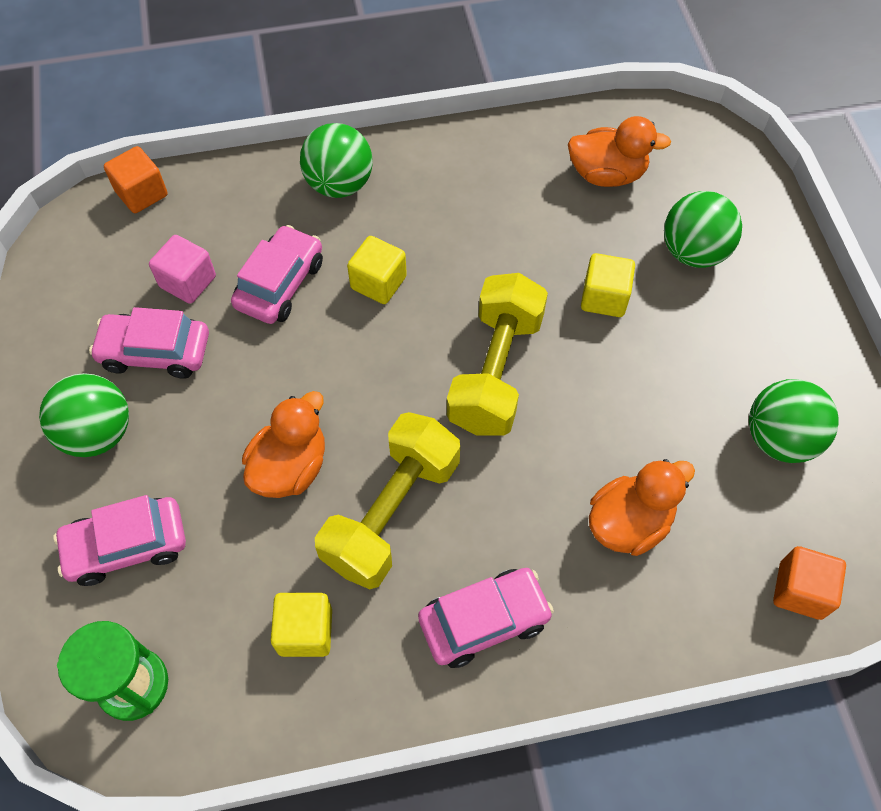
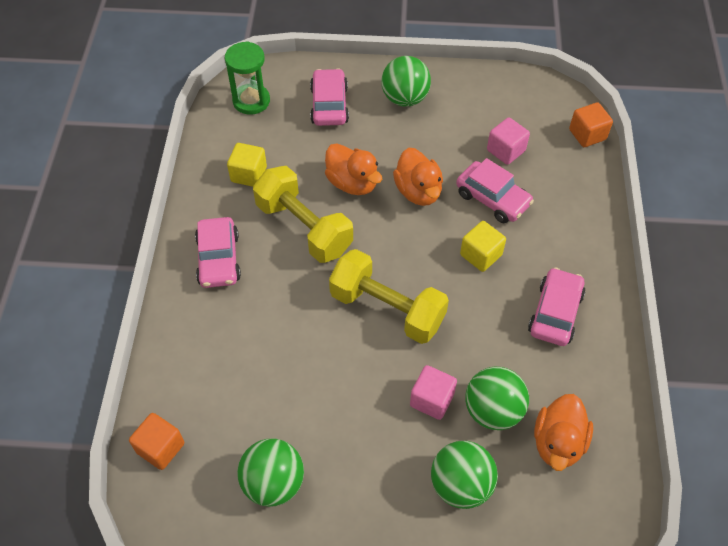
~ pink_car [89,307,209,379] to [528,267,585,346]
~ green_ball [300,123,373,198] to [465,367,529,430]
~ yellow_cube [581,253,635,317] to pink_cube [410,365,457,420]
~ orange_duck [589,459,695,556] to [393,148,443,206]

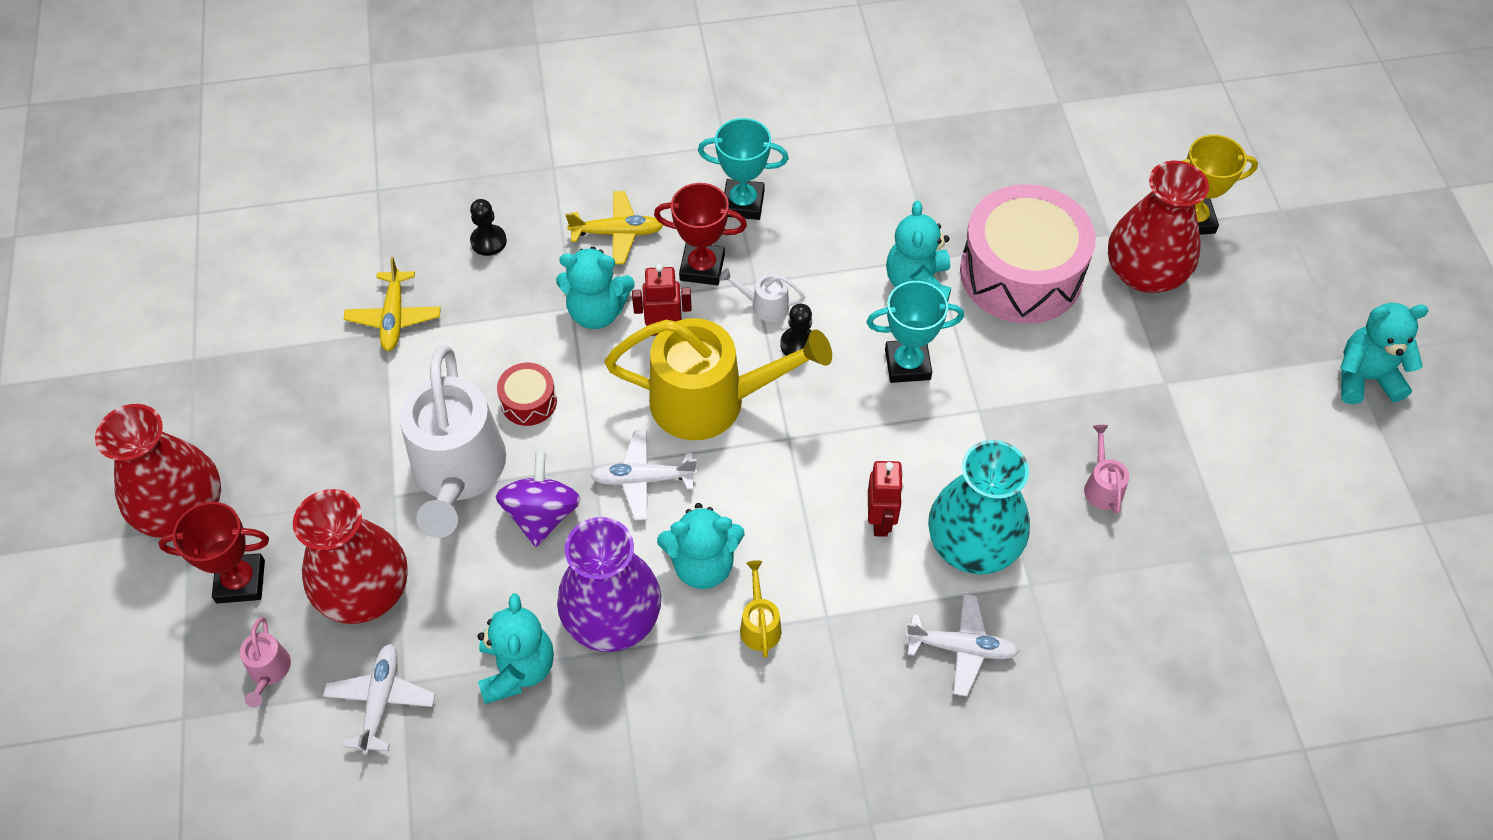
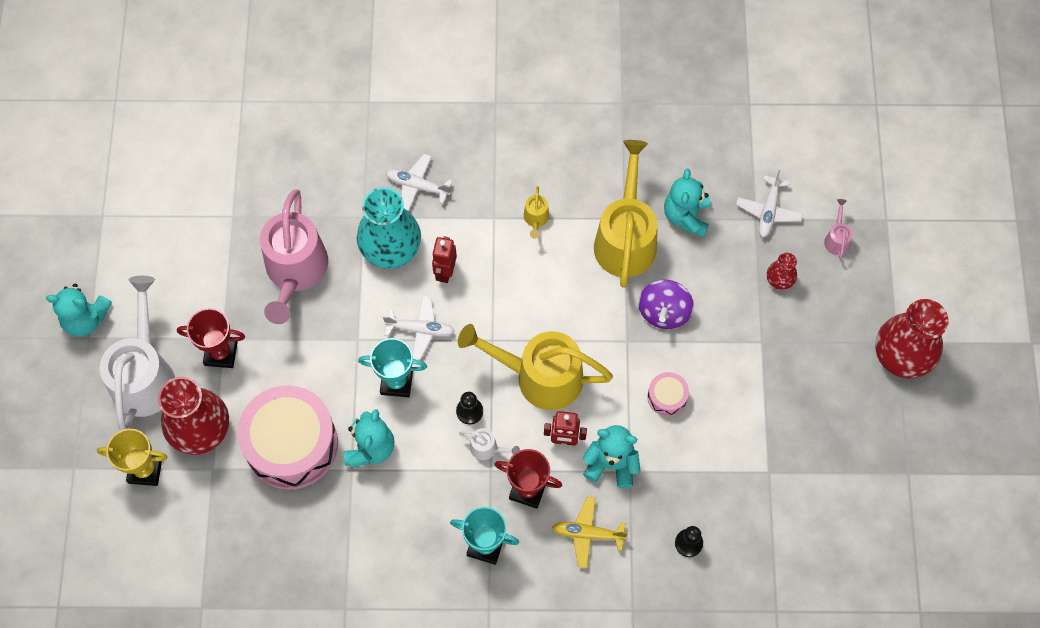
~ red_trophy [158,502,269,603] to [177,308,245,368]
~ red_vase [293,489,408,624] = [767,253,797,290] x0.47
- yellow_plane [344,257,441,351]
~ white_watering_can [399,345,506,538] to [99,276,175,430]
~ red_drum [497,363,557,426] to pink_drum [647,372,689,416]
~ purple_vase [557,517,661,652] to yellow_watering_can [594,140,658,288]
~ white_plane [591,430,697,520] to [383,295,454,360]
- turquoise_teddy_bear [657,503,745,589]
~ pink_watering_can [1084,425,1129,514] = [260,189,328,324] x2.44

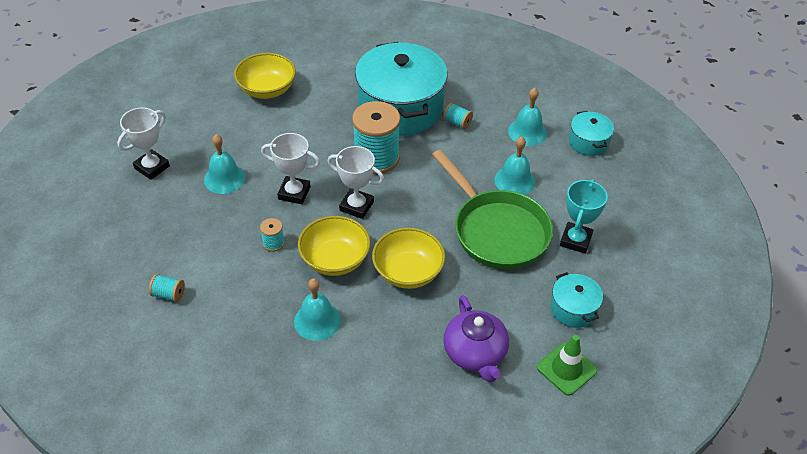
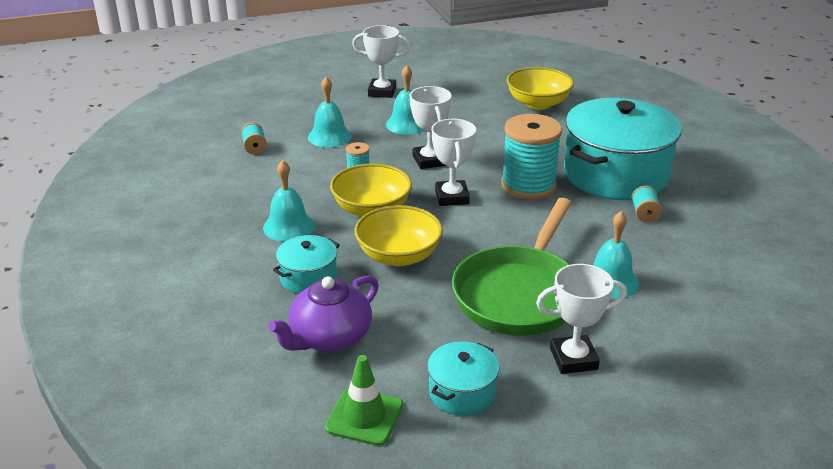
~ turquoise_bell [508,88,547,146] to [308,77,352,147]
~ turquoise_trophy [560,179,608,254] to white_trophy [536,264,627,374]
~ turquoise_pot [569,111,614,156] to [273,235,340,294]

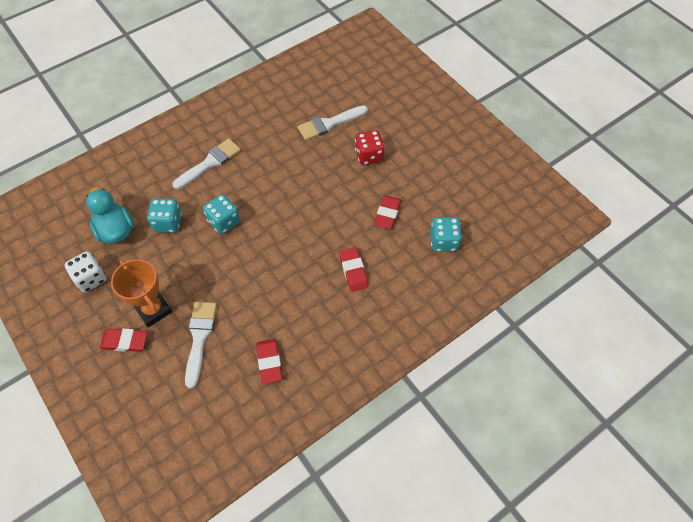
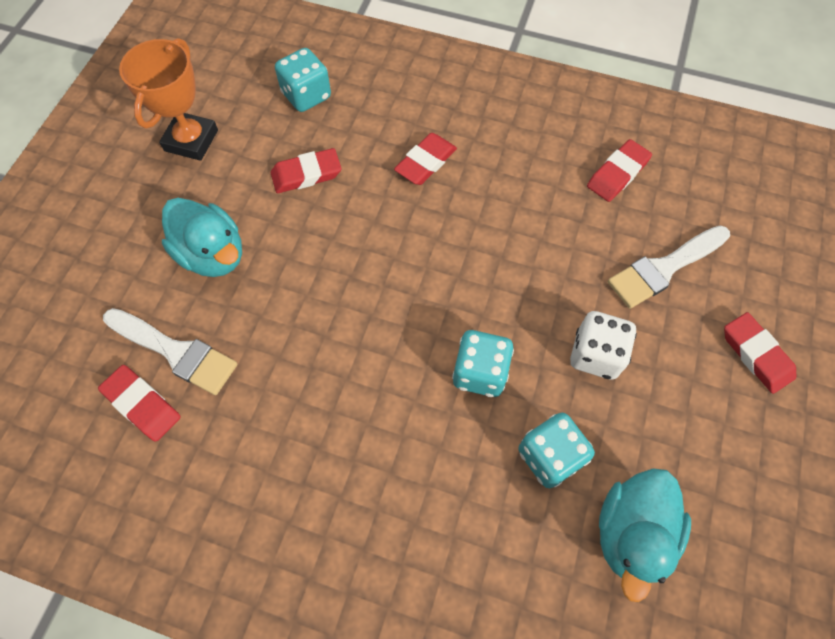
~ white_dice [65,251,106,293] to [570,311,637,380]
~ orange_trophy [111,259,172,327] to [119,38,218,161]
- white_brush [172,138,241,189]
~ red_dice [355,130,385,165] to turquoise_duck [162,198,242,277]
+ red_eraser [98,365,181,442]

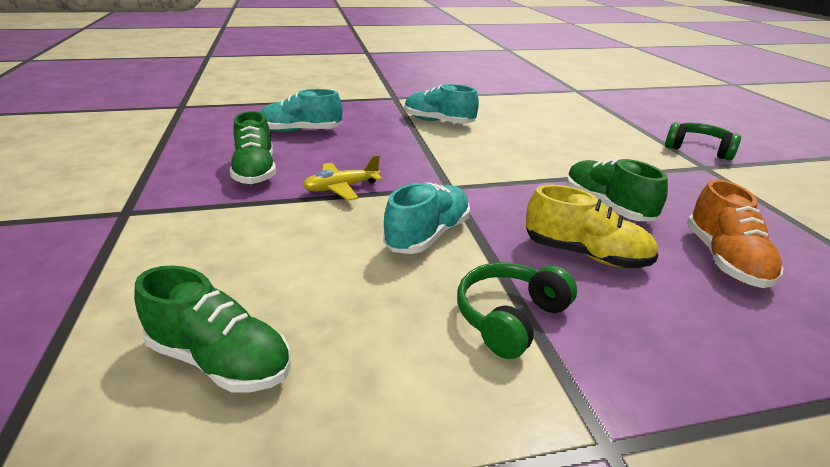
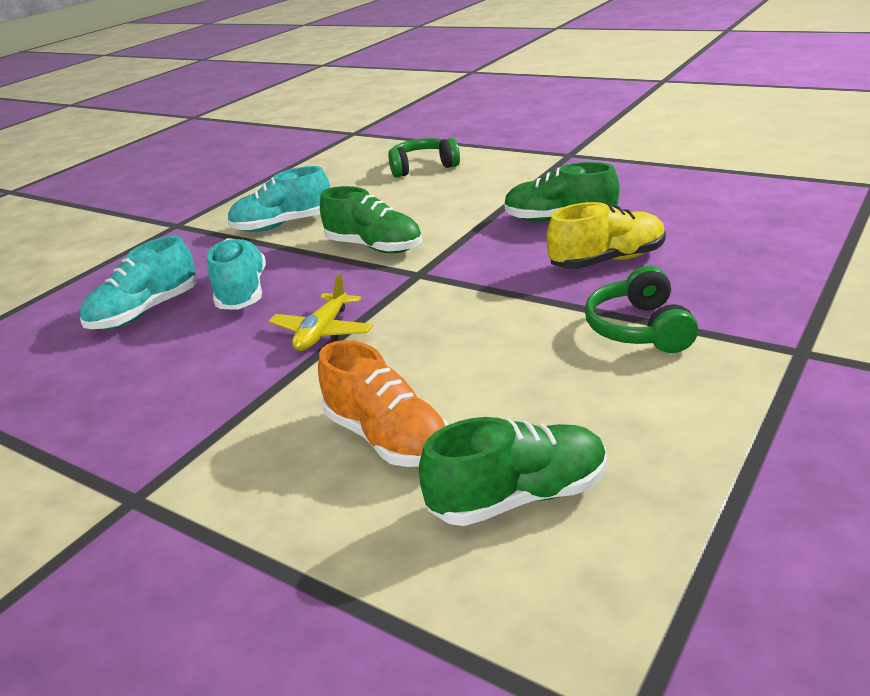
~ green_shoe [230,111,276,185] to [320,186,422,253]
~ turquoise_shoe [383,182,470,254] to [207,238,266,310]
~ green_headphones [665,122,741,161] to [388,138,460,178]
~ orange_shoe [687,179,783,288] to [318,340,448,467]

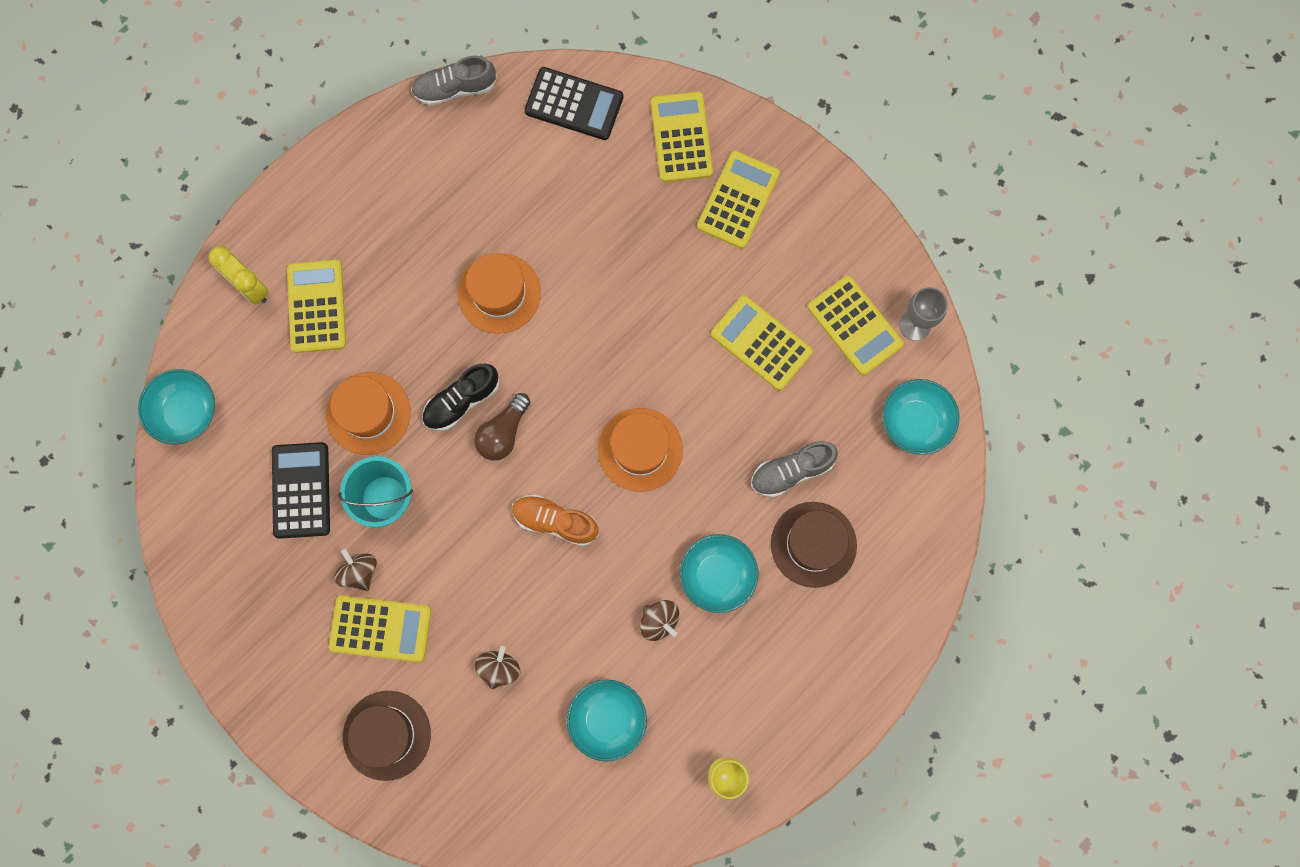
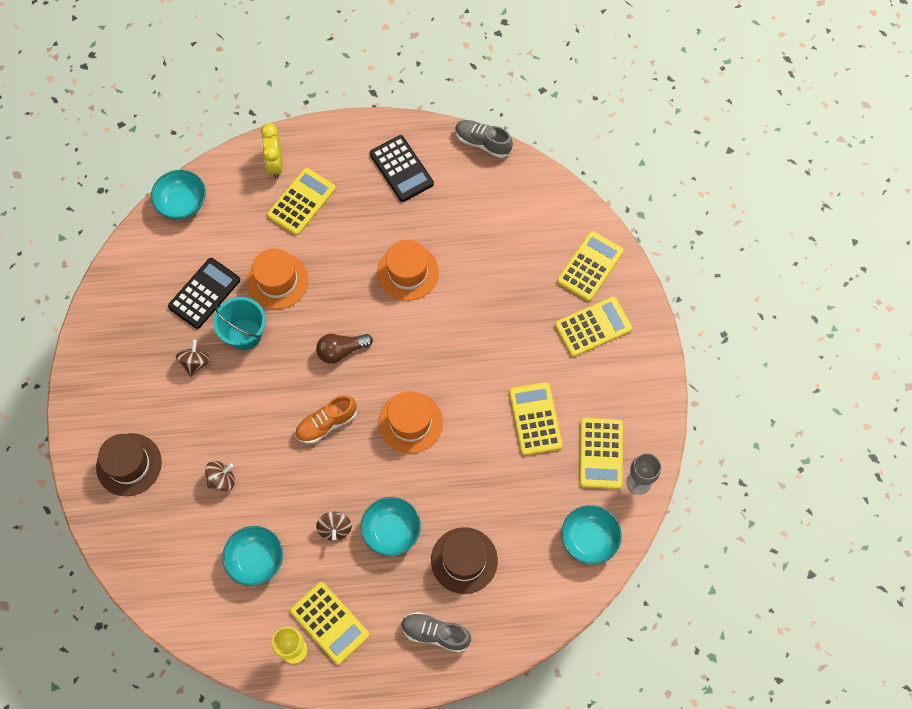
~ yellow_calculator [329,595,431,662] to [290,582,370,665]
- black_shoe [422,363,500,431]
~ orange_shoe [512,494,599,546] = [295,395,357,444] 90 degrees counterclockwise
~ black_calculator [525,67,623,140] to [370,135,434,202]
~ grey_shoe [751,441,838,498] to [401,612,471,653]

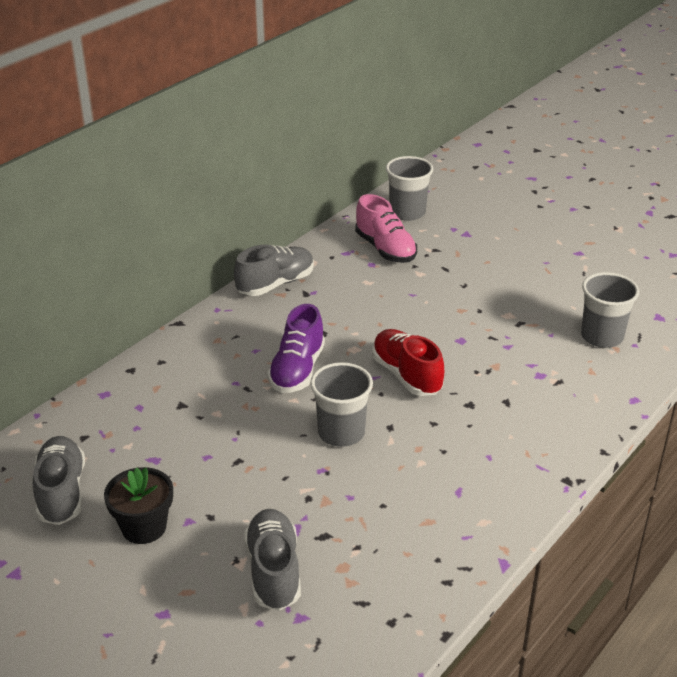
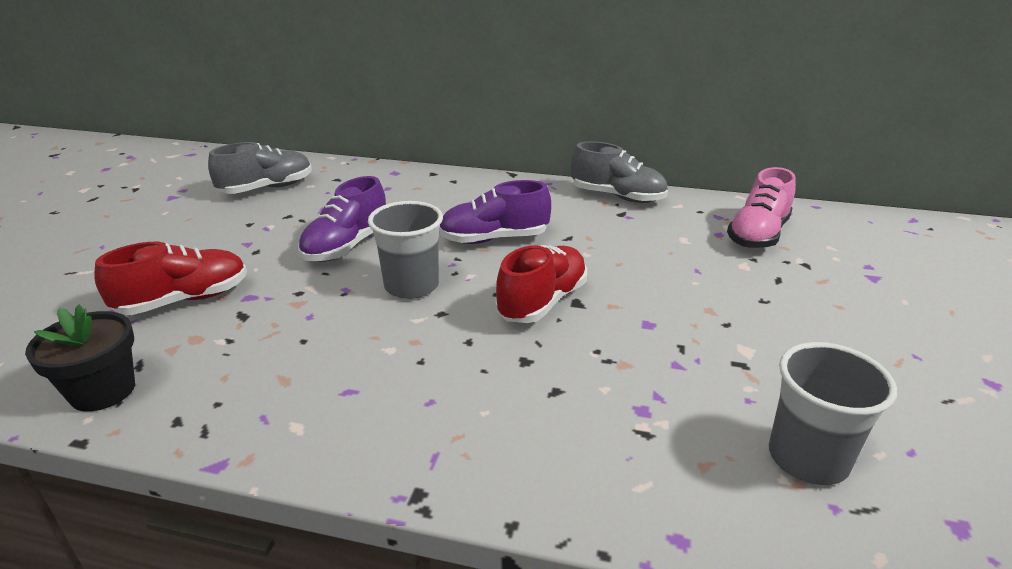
~ black_flower_pot [104,467,173,544] to [25,305,135,412]
~ grey_shoe [244,509,301,611] to red_shoe [94,242,247,315]
- grey_cup [386,156,433,221]
+ purple_shoe [298,176,386,262]

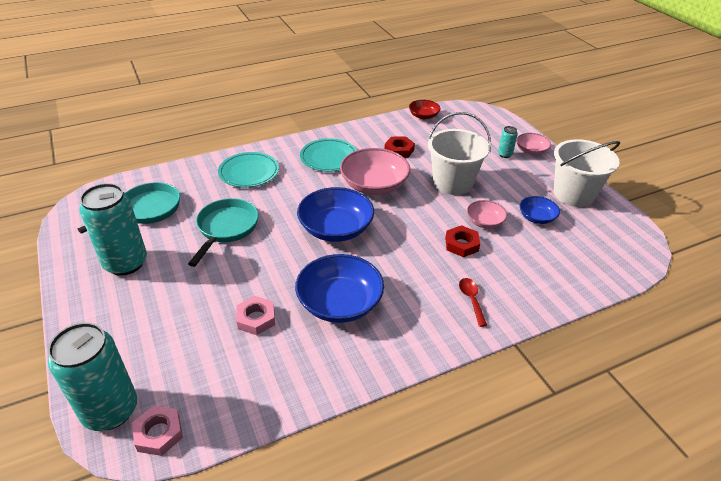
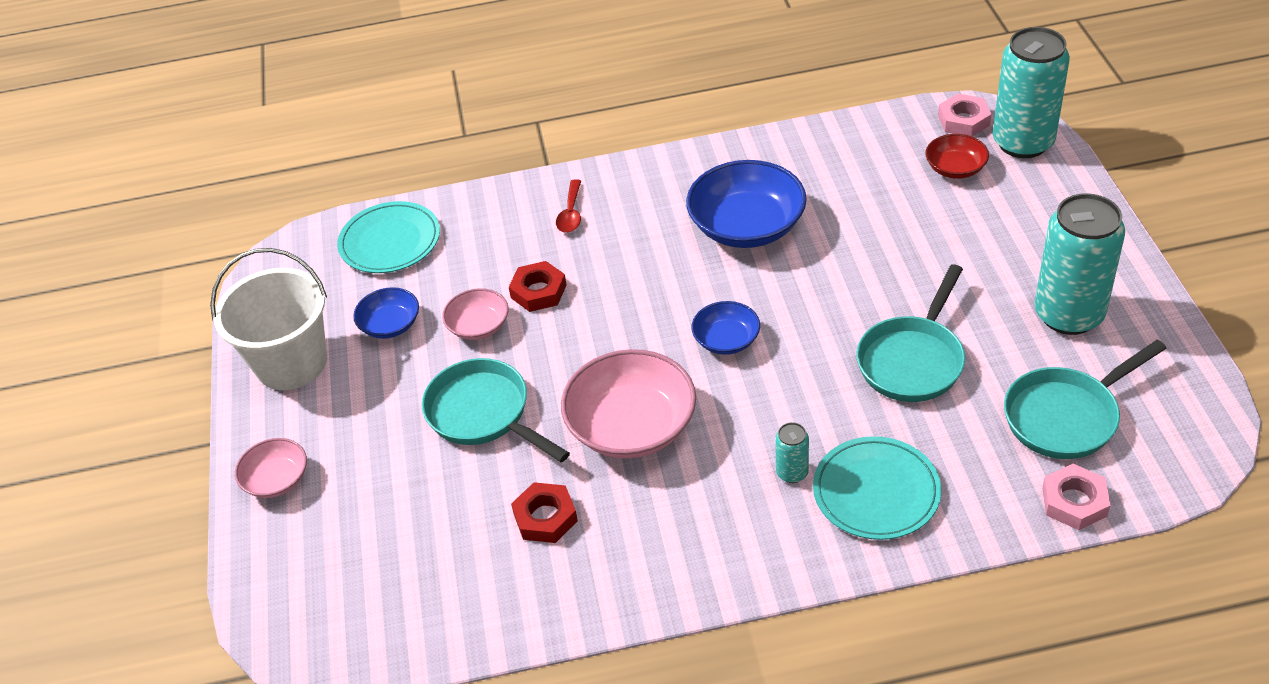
~ pink_nut [236,296,275,335] to [1042,464,1111,530]
~ blue_bowl [297,187,374,242] = [692,301,760,355] x0.54
~ turquoise_plate [300,138,357,172] to [337,201,440,273]
~ red_bowl [409,100,440,119] to [926,134,989,179]
~ white_bucket [428,112,491,195] to turquoise_pan [422,358,570,462]
~ turquoise_can [498,126,518,158] to [775,422,809,483]

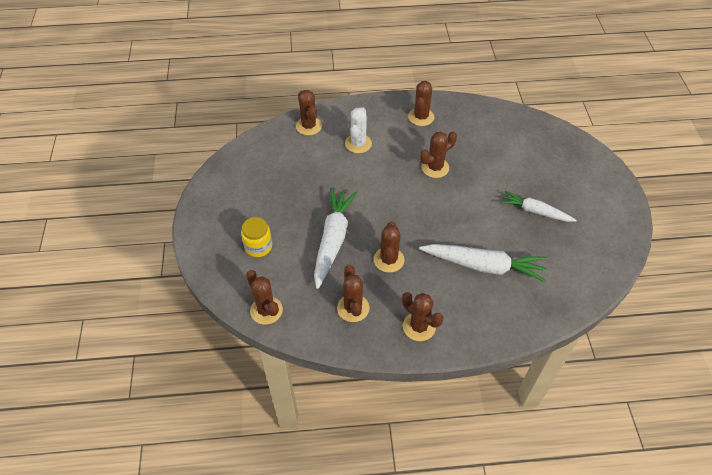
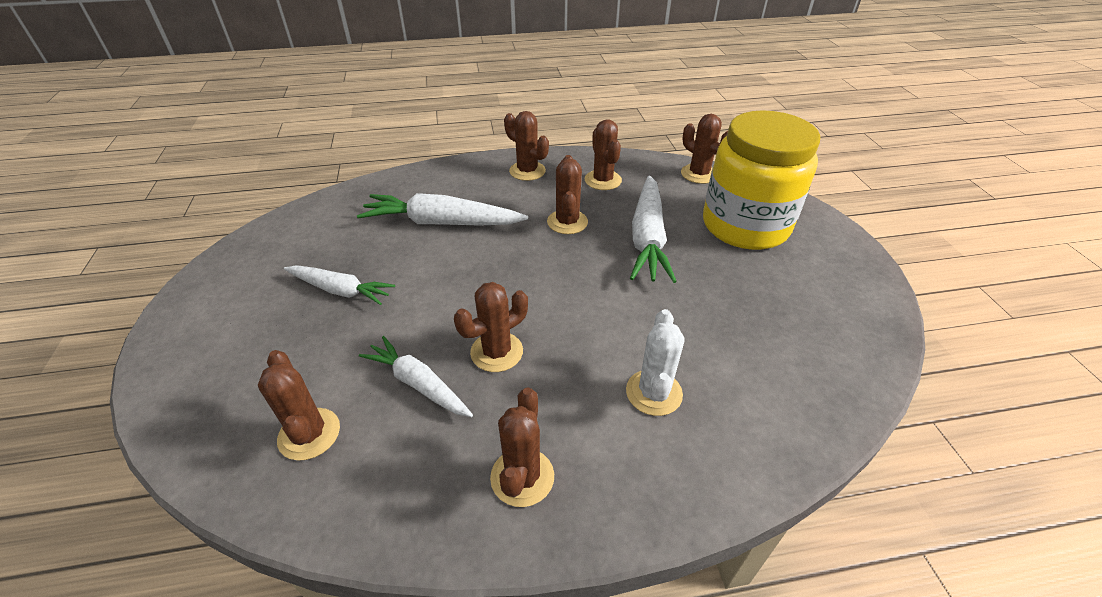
~ yellow_jar [241,217,272,257] = [703,110,820,250] x2.29
~ brown_cactus [296,90,322,135] to [258,350,340,461]
+ white_carrot [359,336,473,417]

